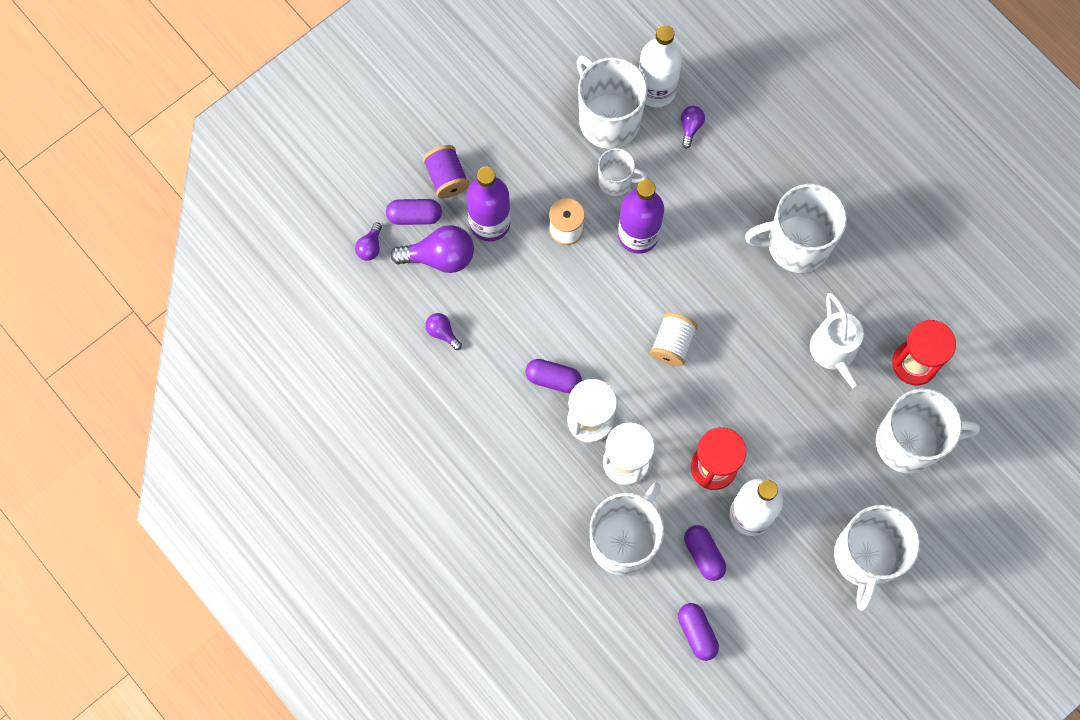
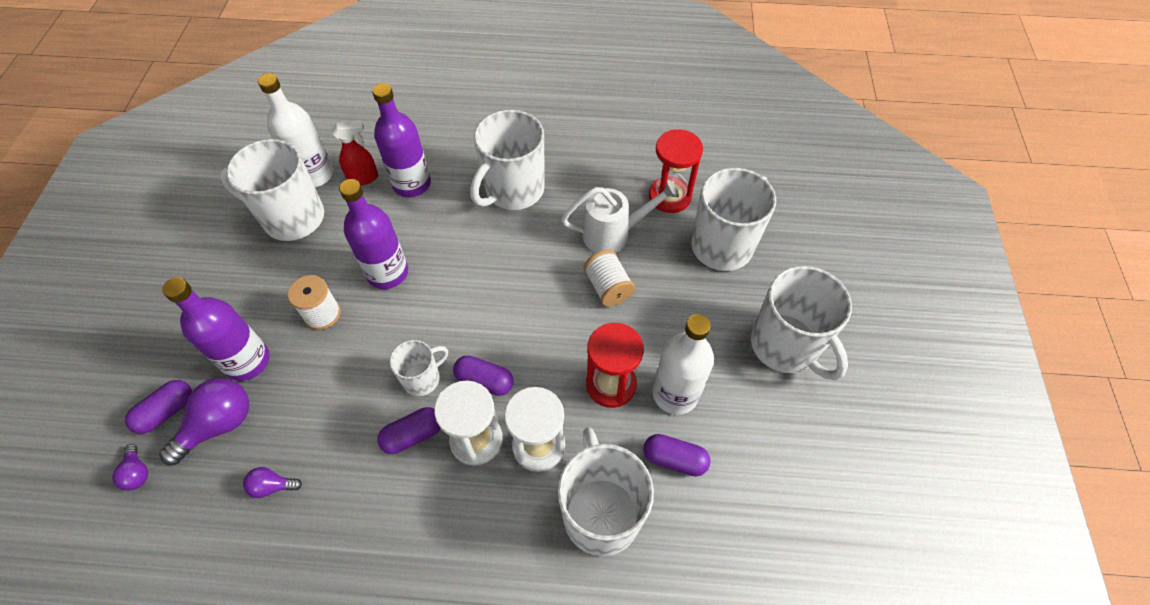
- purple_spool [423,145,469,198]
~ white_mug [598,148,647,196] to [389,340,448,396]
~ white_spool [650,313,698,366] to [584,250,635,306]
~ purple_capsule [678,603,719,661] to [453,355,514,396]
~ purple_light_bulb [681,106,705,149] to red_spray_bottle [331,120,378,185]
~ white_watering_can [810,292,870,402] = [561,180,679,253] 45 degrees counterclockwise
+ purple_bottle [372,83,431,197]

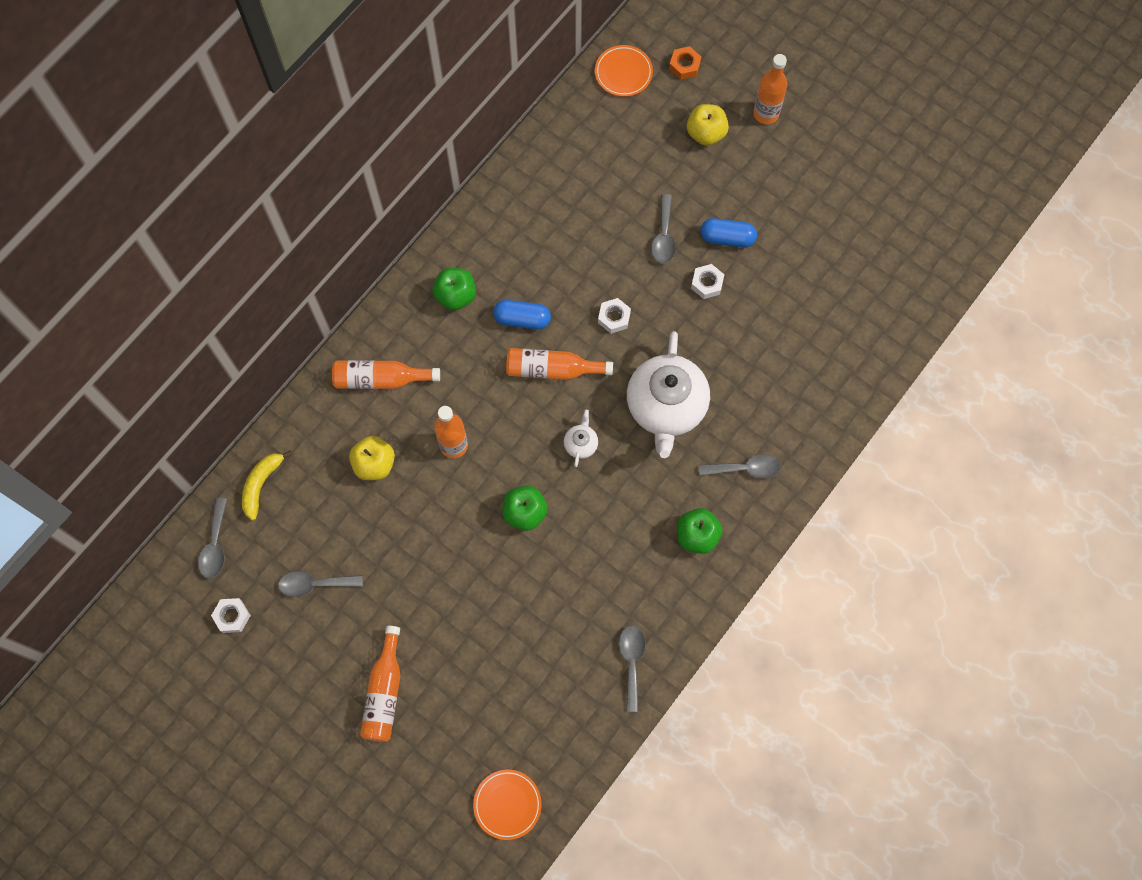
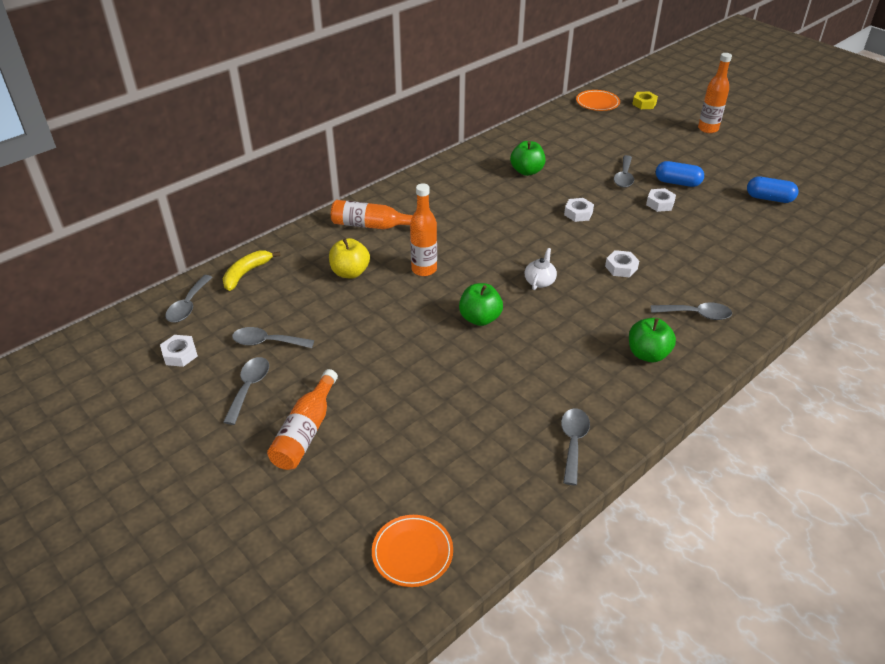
~ green_apple [432,268,476,310] to [510,141,545,176]
~ blue_capsule [493,300,551,330] to [747,176,799,203]
- orange_bottle [506,348,613,380]
~ white_teapot [627,331,710,458] to white_nut [605,250,639,277]
~ orange_nut [669,46,701,80] to yellow_nut [632,91,658,109]
- yellow_apple [687,104,729,146]
+ grey_spoon [223,357,269,425]

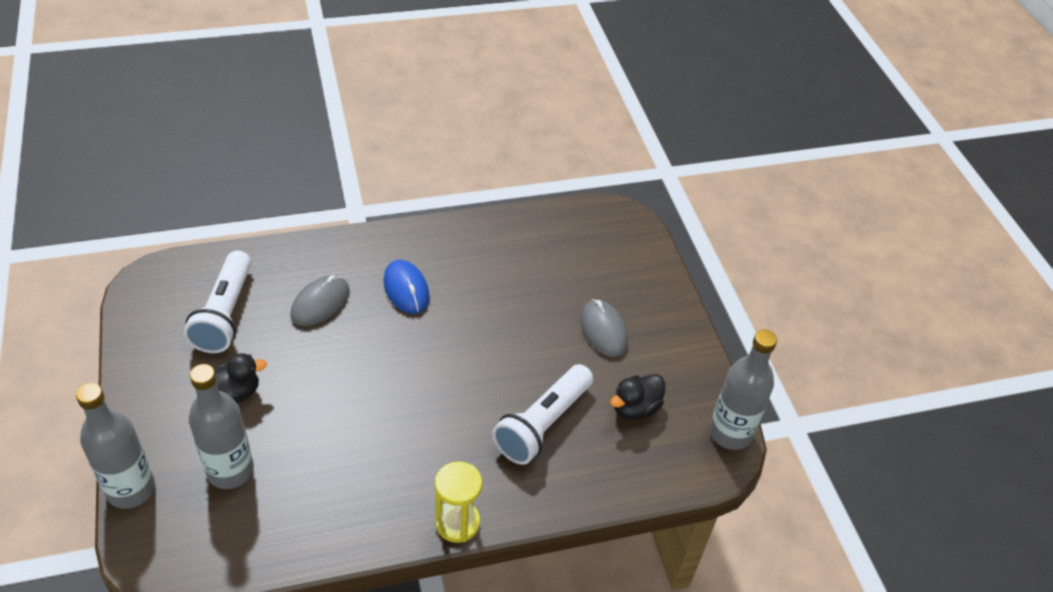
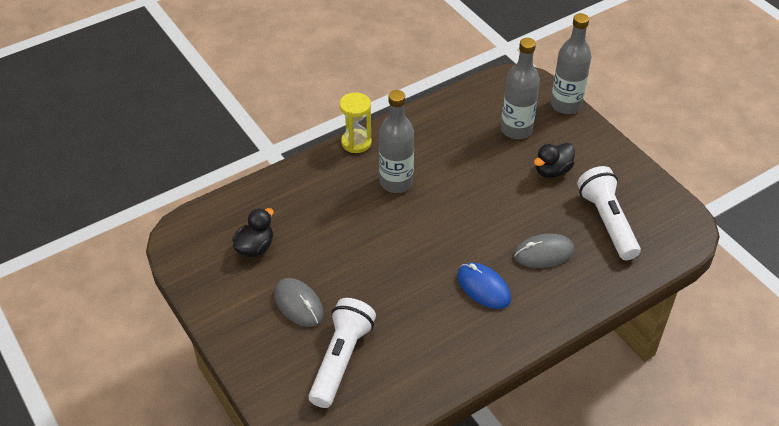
~ grey_mouse [290,275,349,326] = [514,234,575,268] 60 degrees clockwise
~ white_flashlight [492,364,593,465] to [309,298,376,408]
~ grey_bottle [709,329,777,450] to [379,90,414,193]

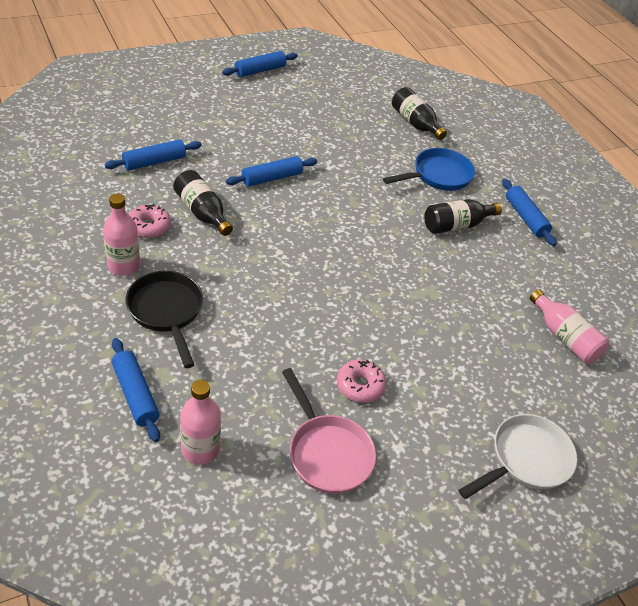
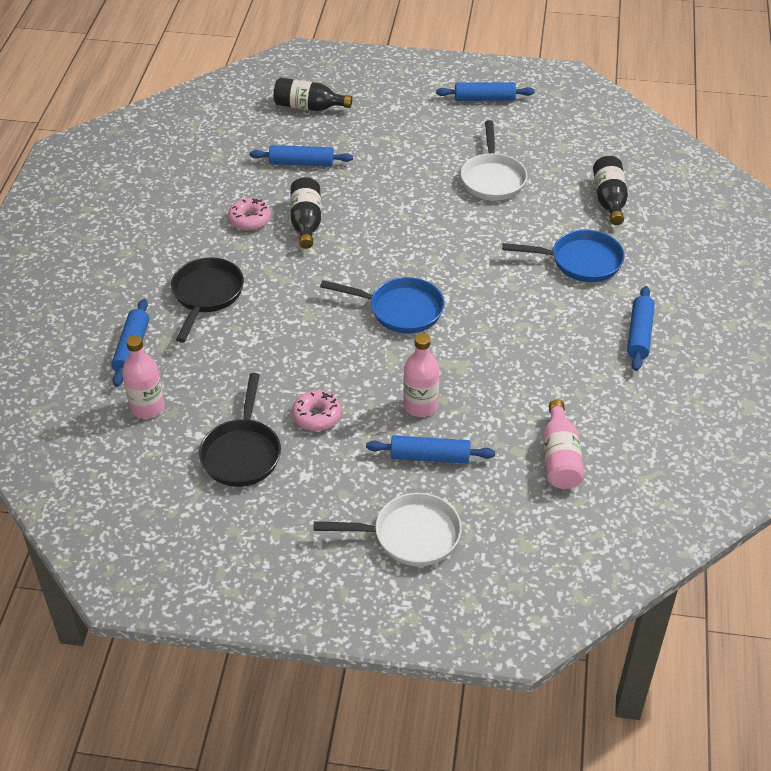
~ pink_bottle [103,194,140,276] to [403,333,439,417]
~ blue_rolling_pin [226,156,317,187] to [366,435,495,464]
~ pink_pan [282,368,376,494] to black_pan [199,373,281,487]
~ black_bottle [424,199,502,234] to [274,78,352,111]
+ blue_pan [320,277,445,333]
+ white_pan [461,120,527,201]

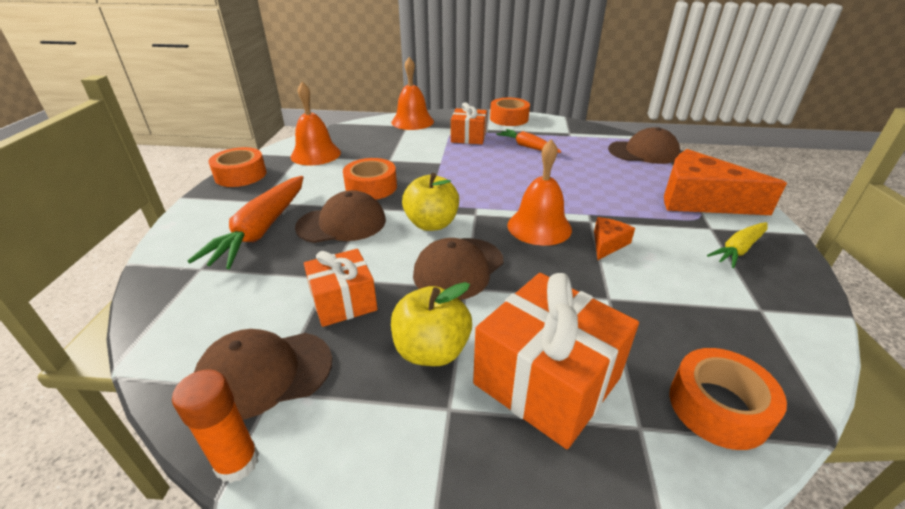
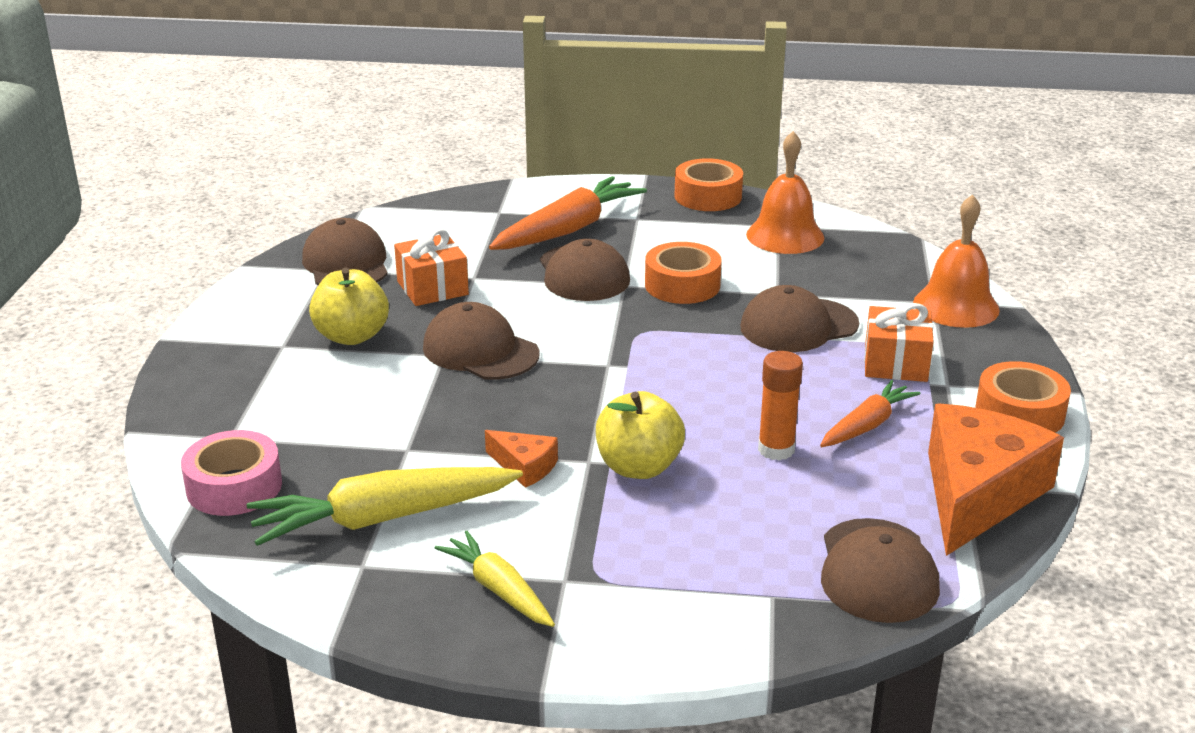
~ orange_glue_stick [172,369,259,483] to [758,351,803,461]
~ orange_carrot [187,176,303,269] = [489,176,647,250] 120 degrees clockwise
~ yellow_apple [402,173,459,231] to [596,391,685,479]
- orange_gift [473,273,639,449]
- orange_bell [507,139,572,246]
~ orange_cheese [664,149,787,215] to [928,403,1064,556]
~ orange_tape [670,348,787,450] to pink_tape [181,430,282,516]
+ yellow_carrot [247,467,523,546]
+ brown_cap [740,285,859,352]

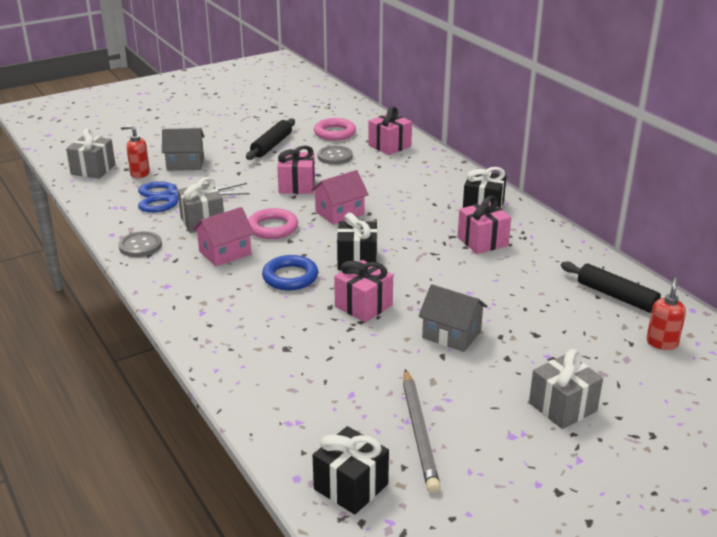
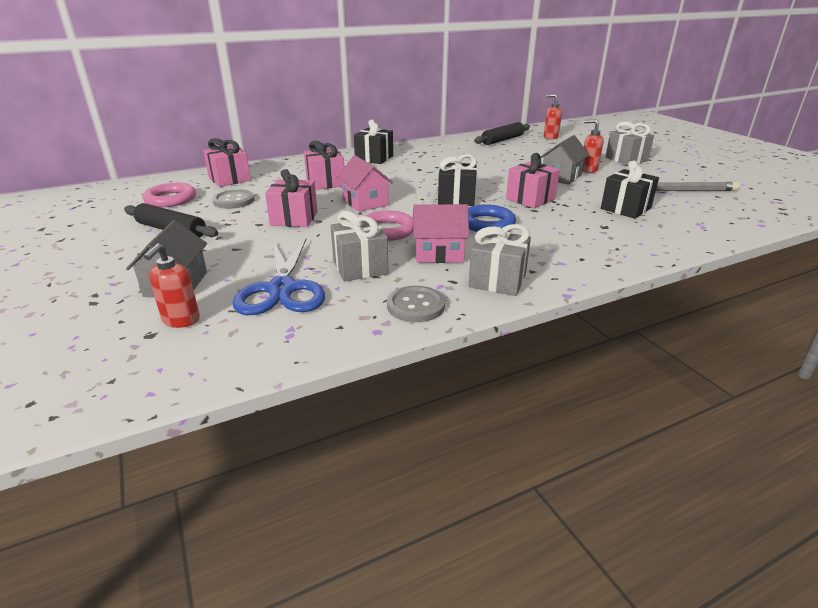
~ grey_gift [66,128,116,179] to [468,224,531,296]
~ pink_house [193,207,254,266] = [413,204,469,263] 60 degrees counterclockwise
~ black_gift [313,426,389,515] to [601,161,659,219]
~ pink_gift [458,196,511,254] to [304,141,344,190]
+ red_soap_dispenser [582,119,604,173]

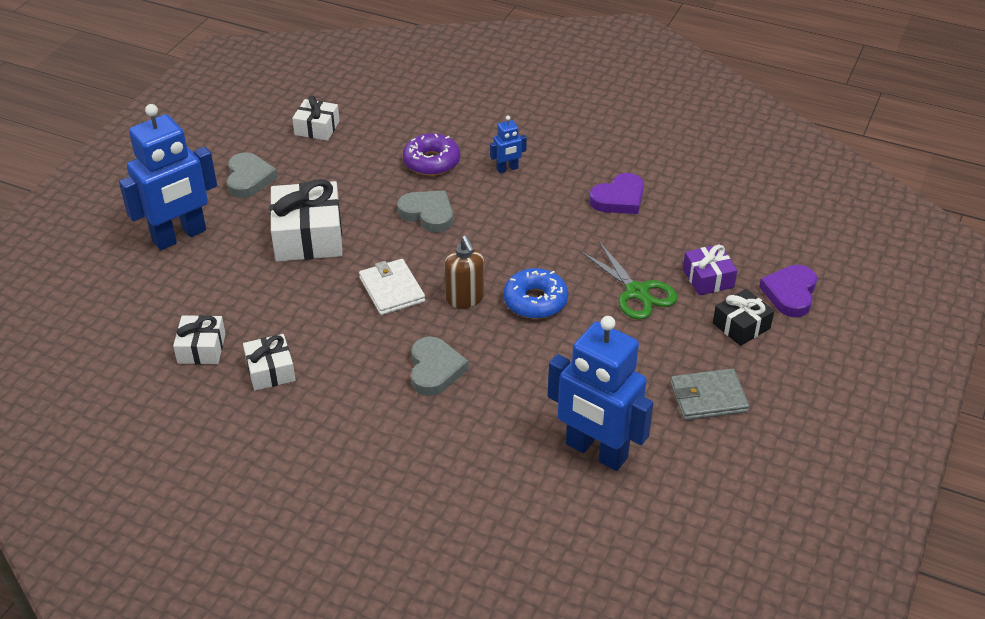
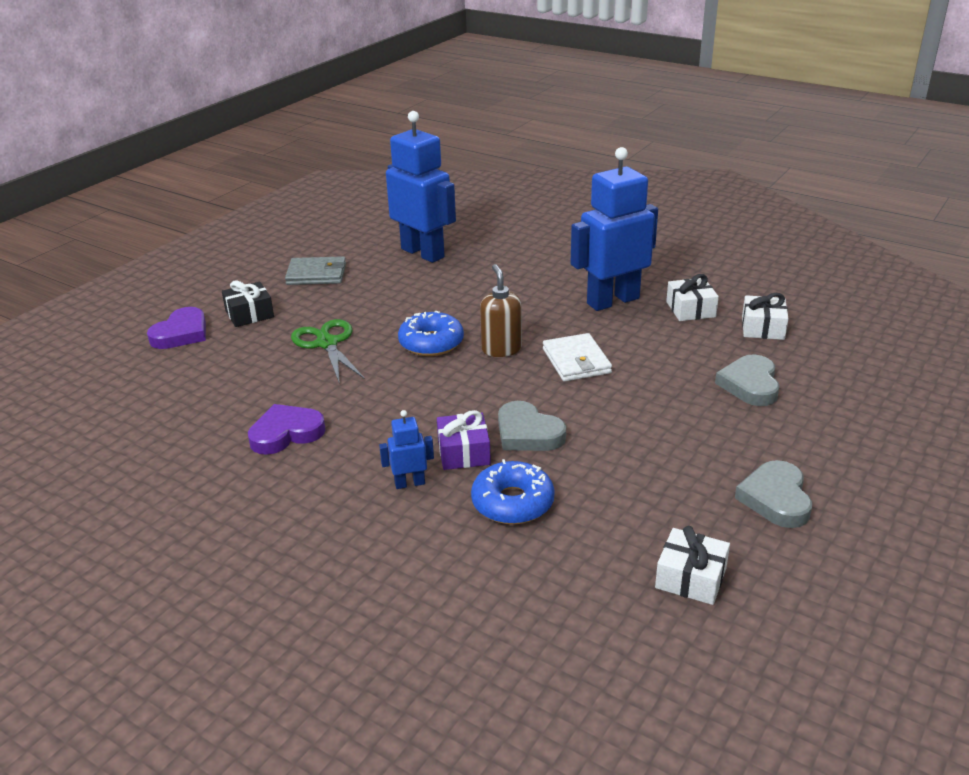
~ blue_robot [119,104,217,250] to [571,147,658,311]
- white_gift [270,179,343,262]
~ purple_donut [403,133,460,176] to blue_donut [471,459,555,525]
~ grey_heart [411,337,468,396] to [715,354,780,406]
~ purple_gift [683,245,737,295] to [437,410,491,470]

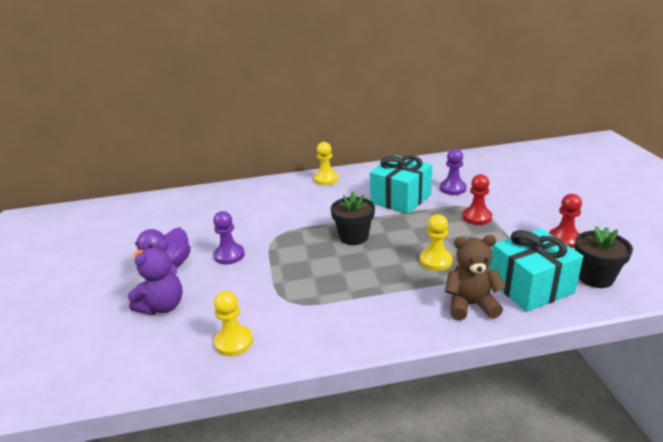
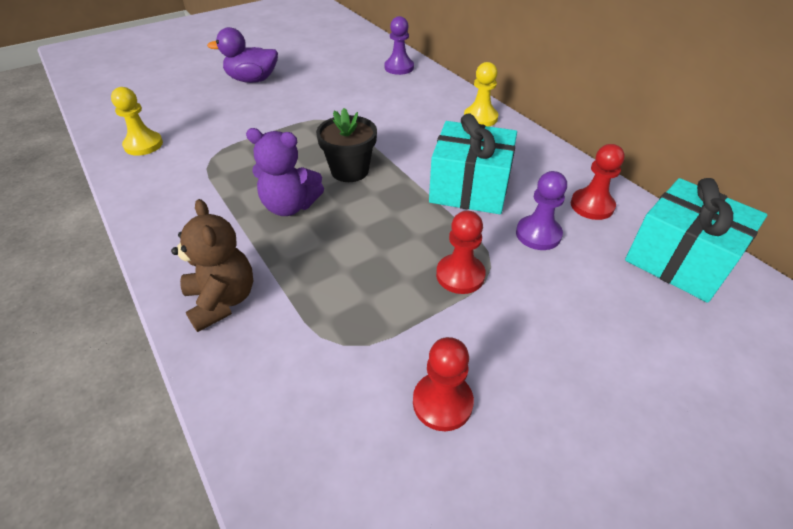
~ purple_teddy_bear [128,239,183,315] to [246,128,324,216]
~ purple_pawn [213,211,245,265] to [385,16,414,75]
- yellow_pawn [420,214,452,271]
~ turquoise_gift [490,228,583,312] to [625,178,767,303]
- black_flower_pot [575,226,633,288]
+ red_pawn [571,144,625,220]

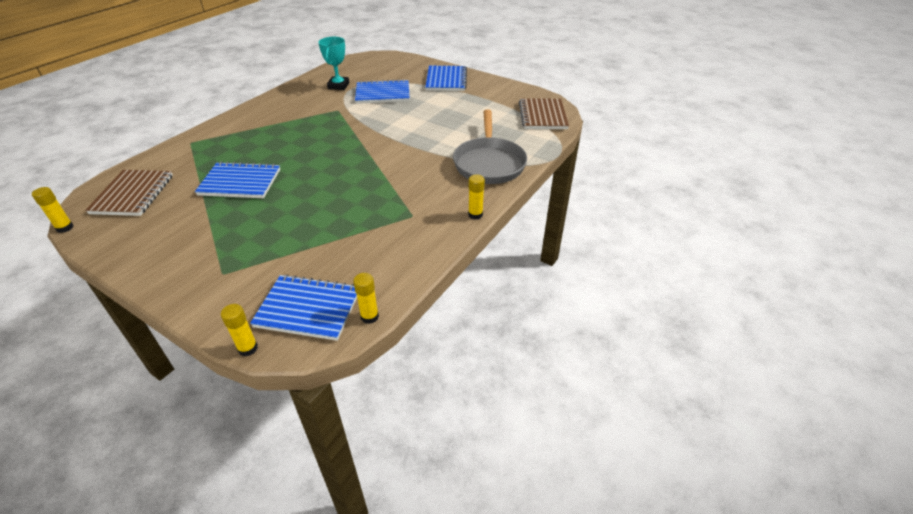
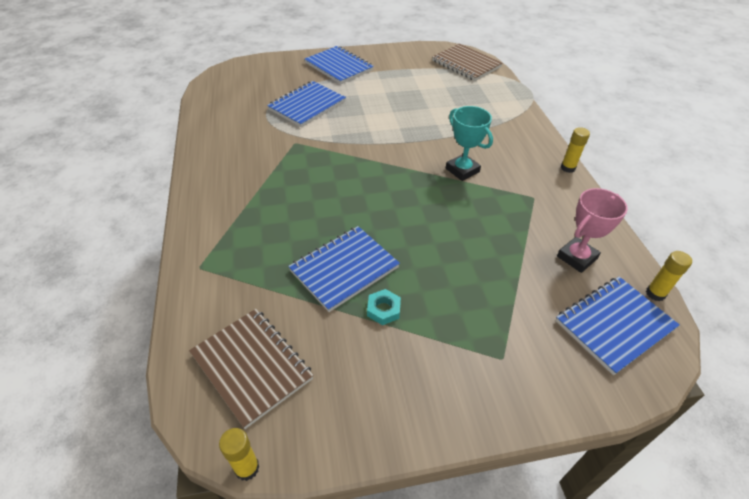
- yellow_glue_stick [221,304,258,357]
~ turquoise_trophy [318,37,349,90] to [446,106,493,181]
- grey_pan [453,110,527,184]
+ turquoise_nut [367,289,401,325]
+ pink_trophy [557,188,628,273]

